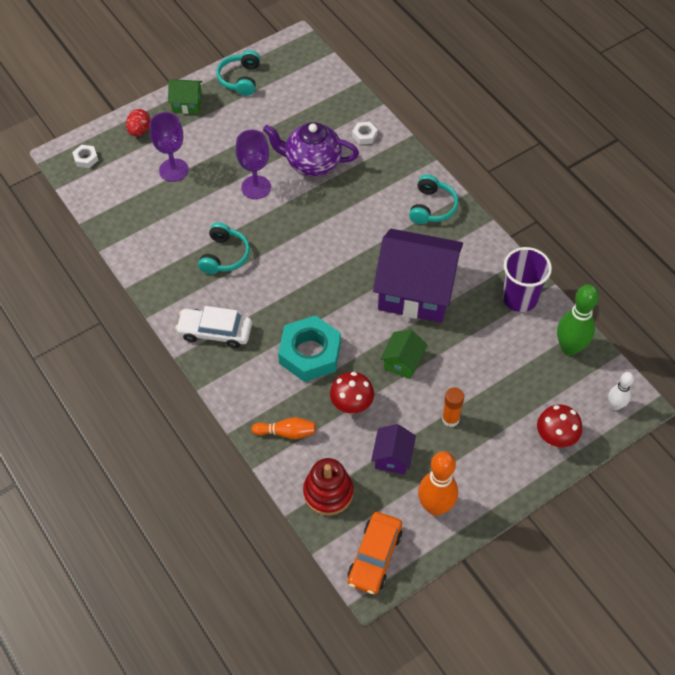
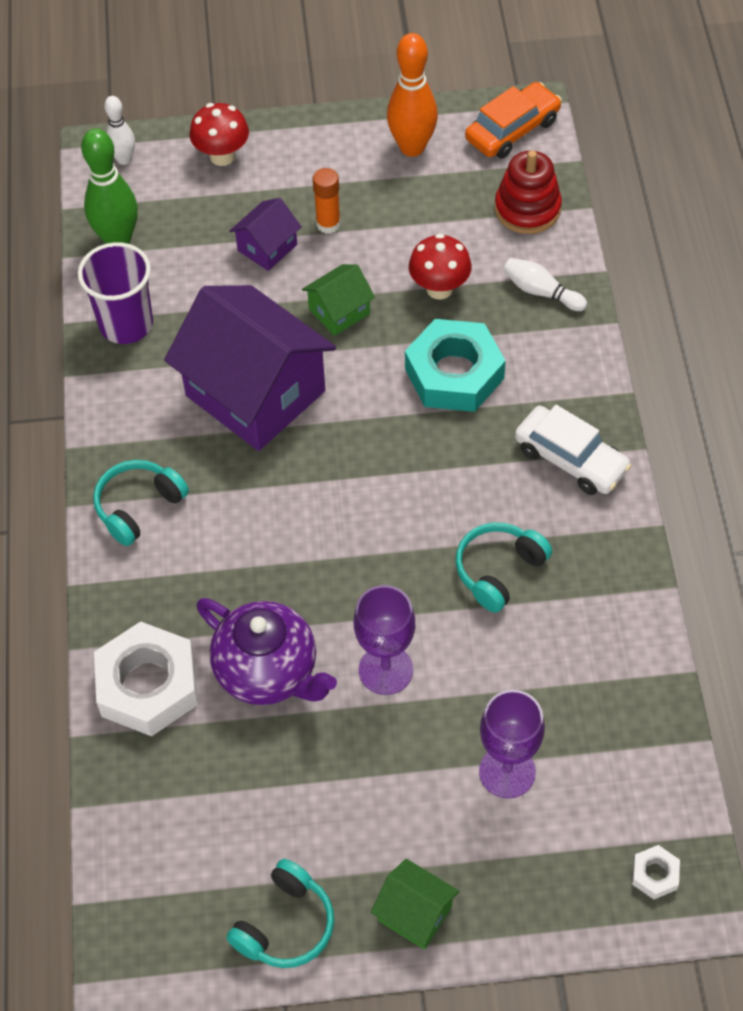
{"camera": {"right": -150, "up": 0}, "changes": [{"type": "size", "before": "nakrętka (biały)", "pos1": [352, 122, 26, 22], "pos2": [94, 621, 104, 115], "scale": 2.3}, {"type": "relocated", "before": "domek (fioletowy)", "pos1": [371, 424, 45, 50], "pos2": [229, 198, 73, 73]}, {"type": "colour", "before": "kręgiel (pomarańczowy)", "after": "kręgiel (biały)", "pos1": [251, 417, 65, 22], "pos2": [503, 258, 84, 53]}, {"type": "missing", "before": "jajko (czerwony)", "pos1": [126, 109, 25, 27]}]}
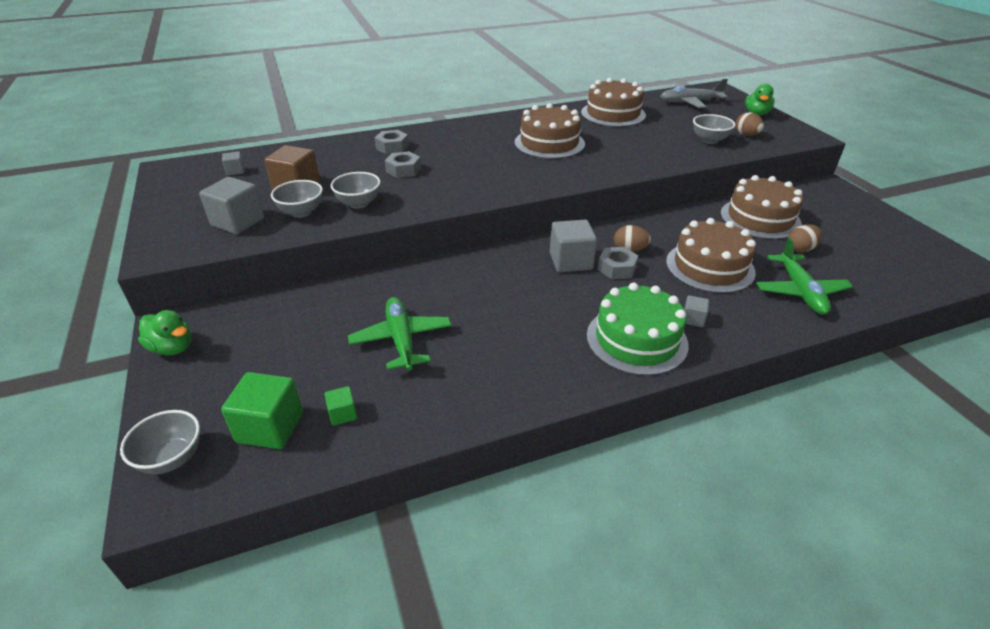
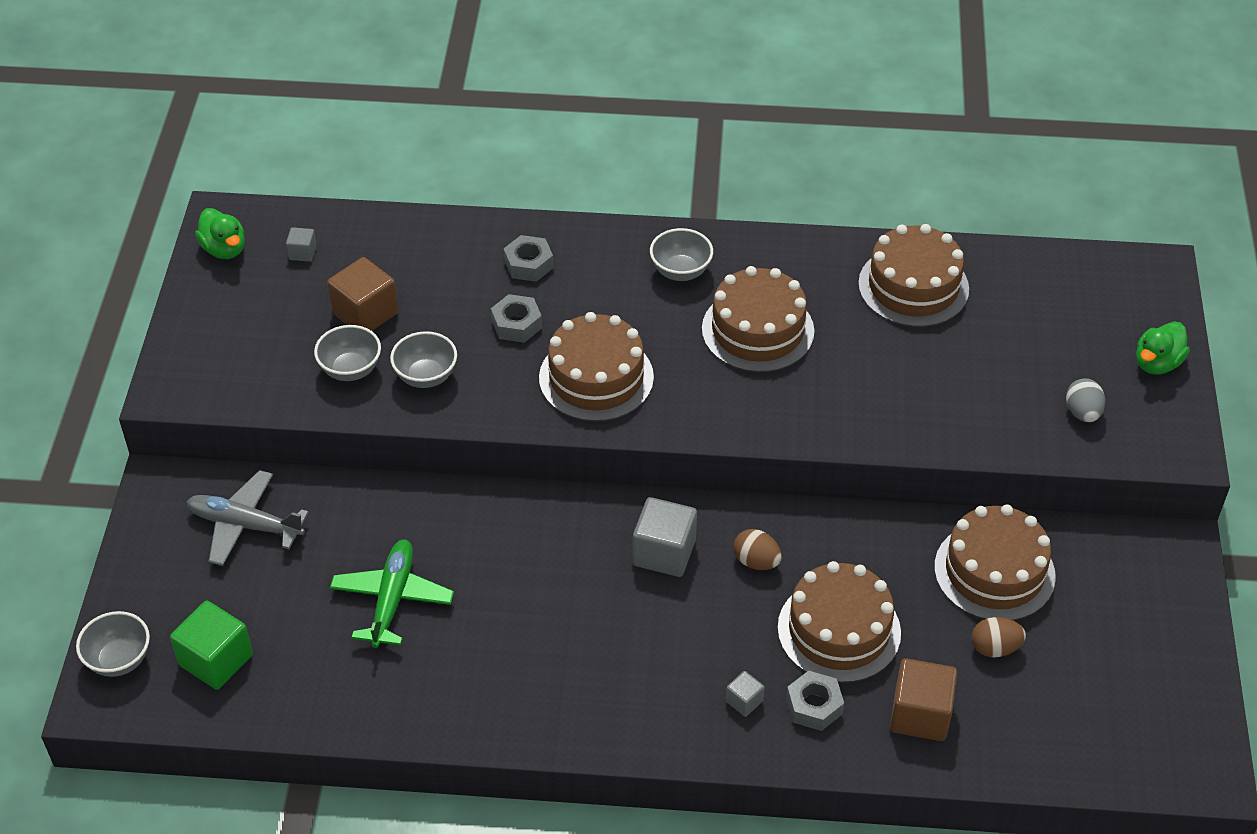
{"camera": {"right": 25, "up": 10}, "changes": [{"type": "relocated", "before": "samolot (szary)", "pos1": [660, 79, 68, 29], "pos2": [186, 470, 123, 96]}, {"type": "relocated", "before": "kaczka (zielony)", "pos1": [138, 310, 54, 45], "pos2": [195, 208, 50, 51]}, {"type": "appeared", "after": "tort (brązowy)", "pos2": [539, 312, 115, 110]}, {"type": "relocated", "before": "miska (szary)", "pos1": [693, 114, 43, 30], "pos2": [650, 228, 63, 53]}, {"type": "relocated", "before": "nakrętka (szary)", "pos1": [597, 247, 41, 32], "pos2": [786, 671, 58, 60]}, {"type": "exchanged", "before": "samolot (zielony)", "after": "sześcian (brązowy)", "pos1": [756, 237, 97, 78], "pos2": [890, 658, 67, 83]}, {"type": "colour", "before": "jajko (brązowy)", "after": "jajko (szary)", "pos1": [735, 112, 29, 24], "pos2": [1066, 378, 39, 44]}, {"type": "missing", "before": "sześcian (szary)", "pos1": [199, 177, 66, 57]}, {"type": "missing", "before": "sześcian (zielony)", "pos1": [325, 386, 32, 40]}, {"type": "missing", "before": "tort (zielony)", "pos1": [587, 283, 102, 93]}]}
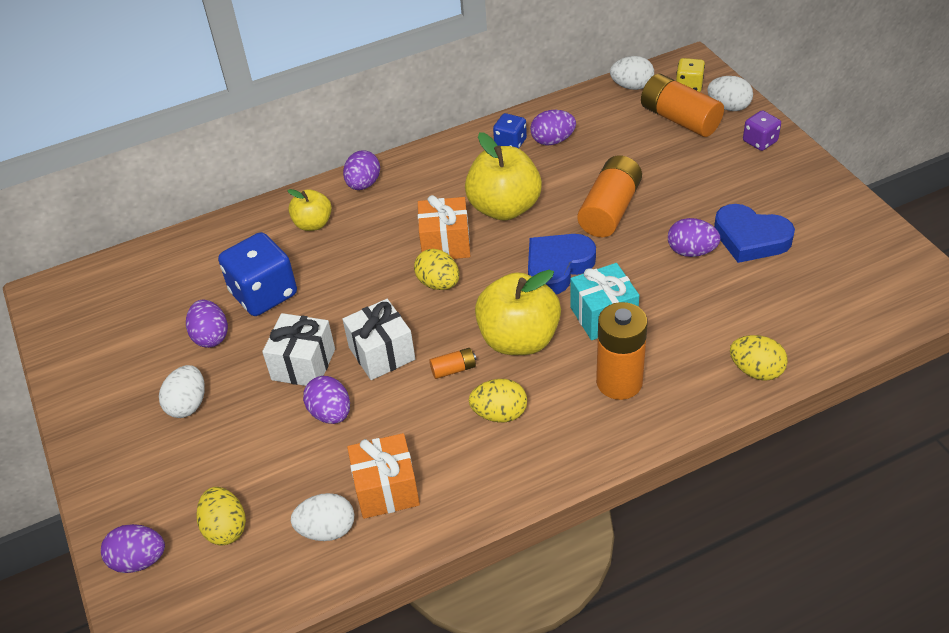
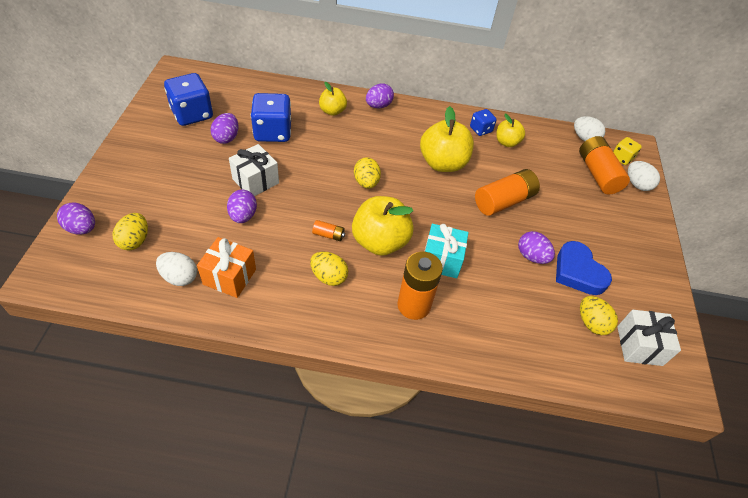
{"camera": {"right": 25, "up": 5}, "changes": [{"type": "appeared", "after": "kostka do gry (niebieski)", "pos2": [164, 73, 49, 53]}, {"type": "exchanged", "before": "jajko (fioletowy)", "after": "jabłko (żółty)", "pos1": [530, 110, 46, 35], "pos2": [496, 114, 29, 33]}, {"type": "relocated", "before": "jajko (żółty)", "pos1": [730, 335, 58, 46], "pos2": [580, 296, 38, 39]}, {"type": "relocated", "before": "prezent (biały)", "pos1": [342, 299, 73, 81], "pos2": [617, 310, 64, 56]}, {"type": "missing", "before": "jajko (biały)", "pos1": [159, 365, 46, 53]}, {"type": "missing", "before": "prezent (pomarańczowy)", "pos1": [418, 195, 52, 64]}, {"type": "missing", "before": "serce (niebieski)", "pos1": [528, 234, 68, 60]}, {"type": "missing", "before": "kostka do gry (fioletowy)", "pos1": [743, 110, 38, 41]}]}
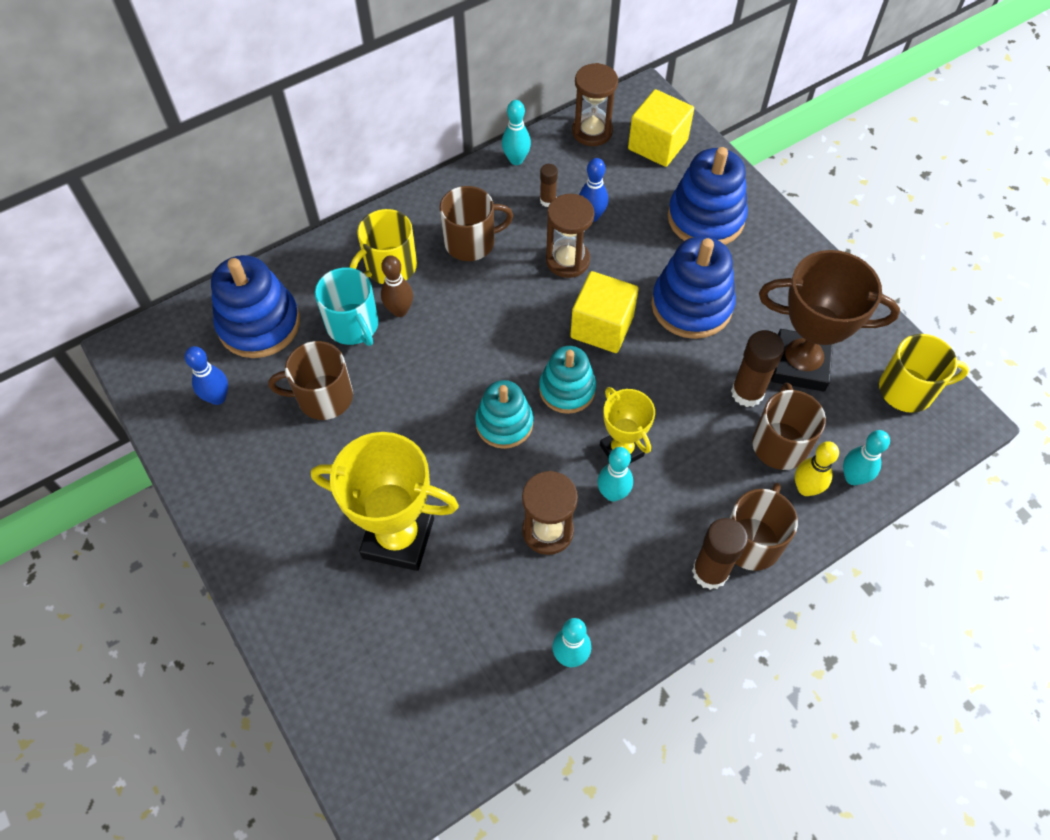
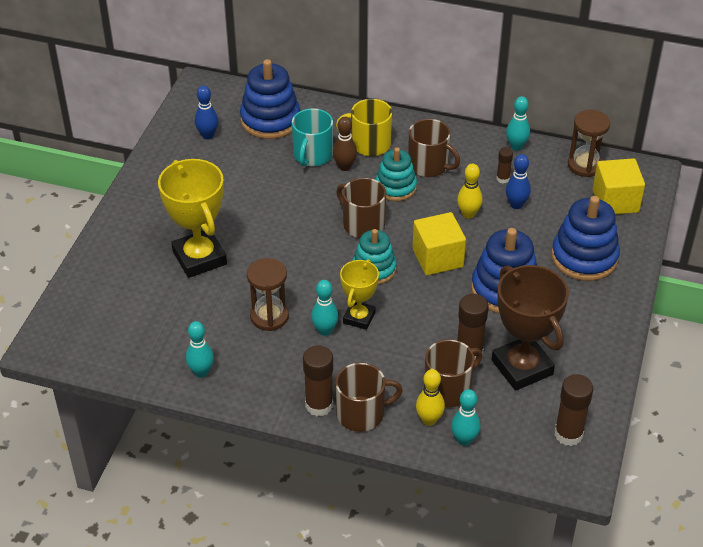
{"camera": {"right": 50, "up": -15}, "changes": [{"type": "relocated", "before": "kubek (brązowy)", "pos1": [269, 341, 84, 79], "pos2": [336, 178, 50, 60]}, {"type": "relocated", "before": "zabawka nakładanka (turkusowy)", "pos1": [475, 380, 58, 69], "pos2": [375, 147, 42, 54]}, {"type": "exchanged", "before": "klepsydra (brązowy)", "after": "kręgiel (żółty)", "pos1": [546, 194, 49, 84], "pos2": [457, 164, 25, 55]}, {"type": "exchanged", "before": "kubek (żółty)", "after": "klej w sztyfcie (brązowy)", "pos1": [879, 334, 90, 79], "pos2": [555, 374, 38, 72]}]}
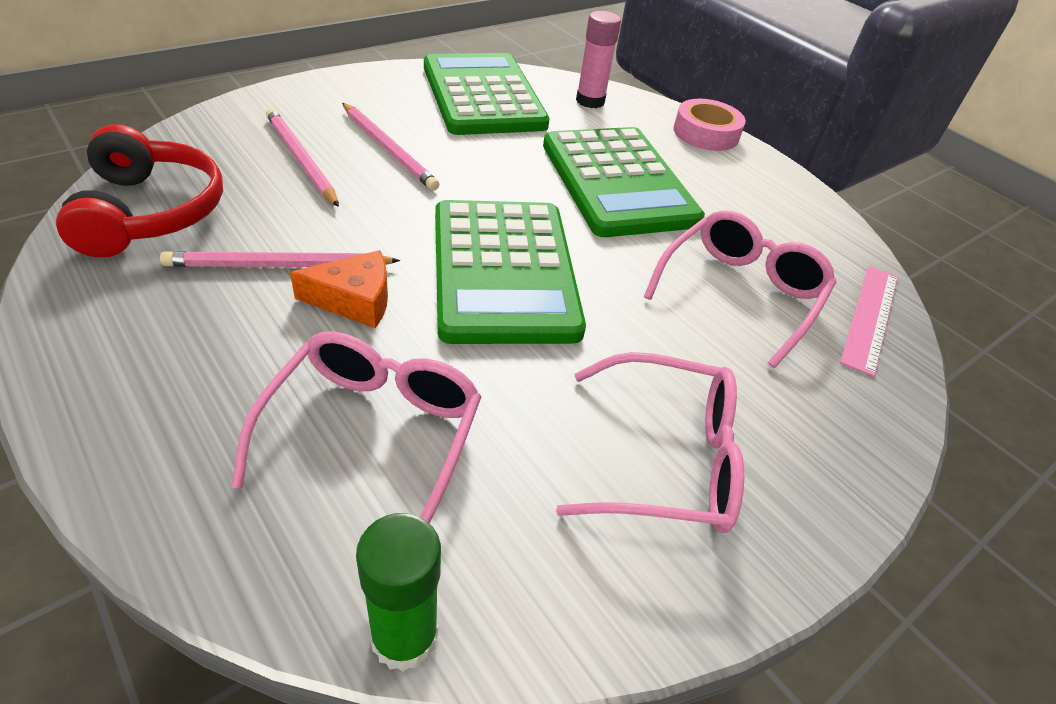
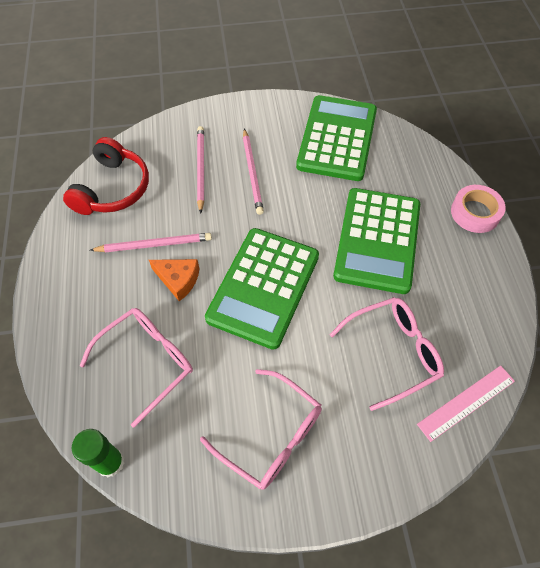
{"camera": {"right": 35, "up": 15}, "changes": [{"type": "spun", "before": "ołówek (różowy)", "pos1": [160, 251, 240, 16], "pos2": [90, 233, 122, 19], "turn": 150}, {"type": "missing", "before": "klej w sztyfcie (różowy)", "pos1": [576, 11, 45, 97]}]}
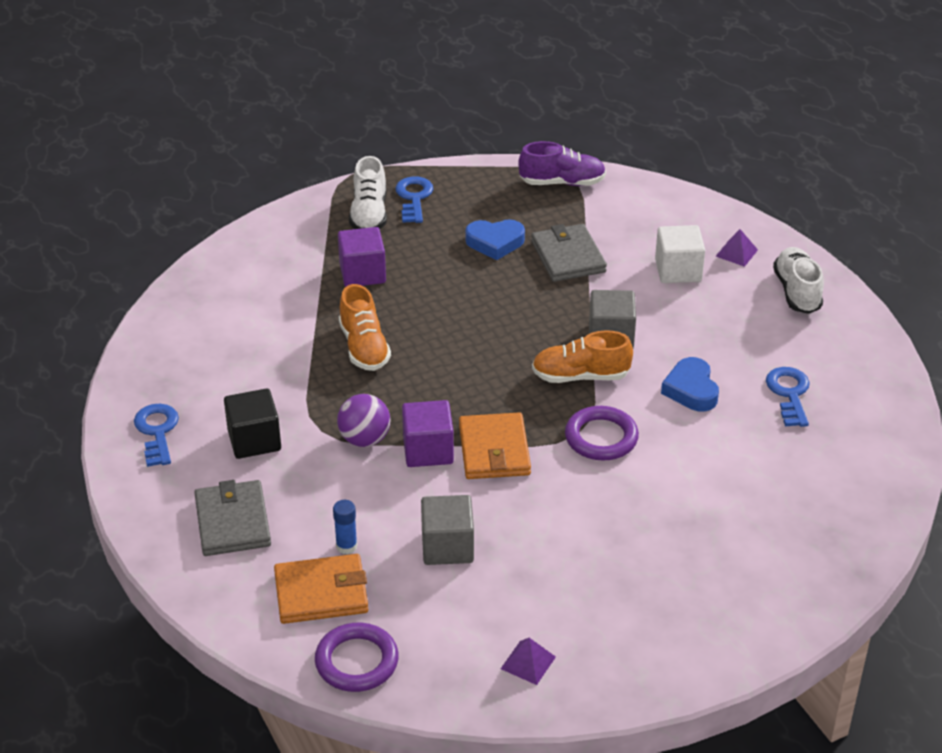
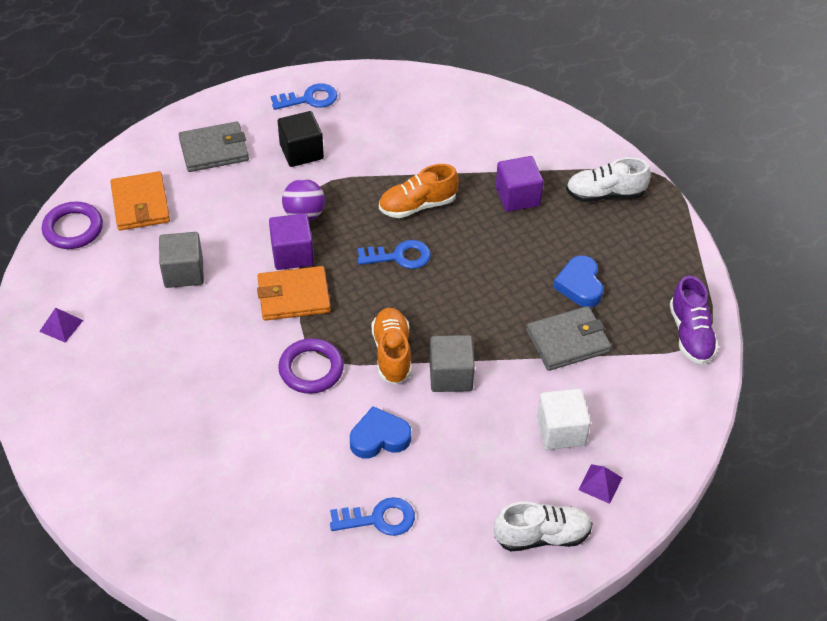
{"camera": {"right": 85, "up": 10}, "changes": [{"type": "relocated", "before": "klucz (niebieski)", "pos1": [395, 176, 38, 47], "pos2": [357, 240, 74, 29]}, {"type": "missing", "before": "klej w sztyfcie (niebieski)", "pos1": [333, 500, 24, 54]}]}
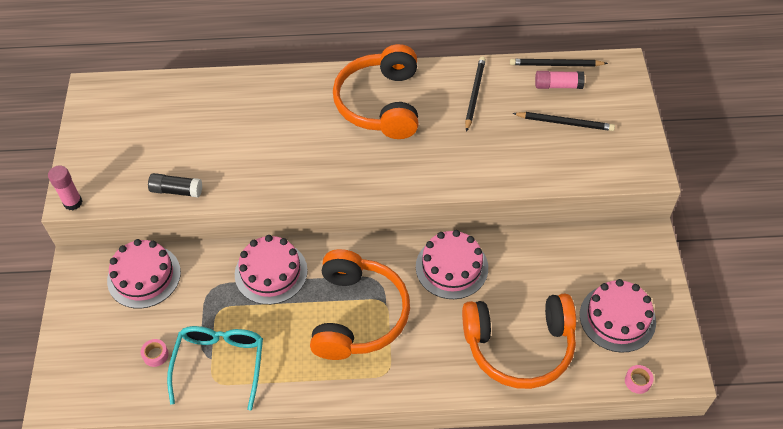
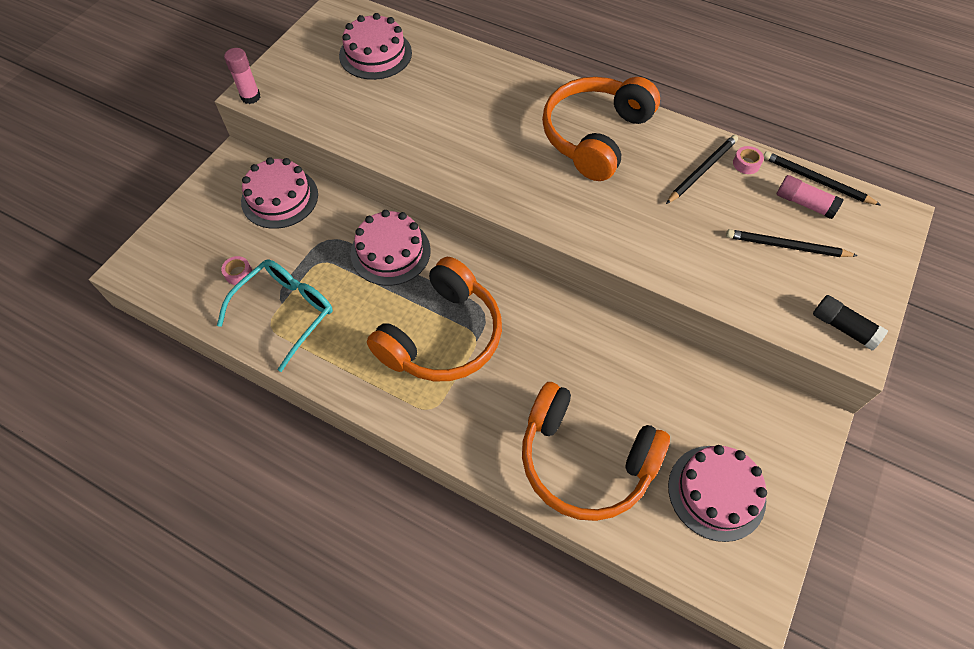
{"camera": {"right": 30, "up": 5}, "changes": [{"type": "relocated", "before": "tort (różowy)", "pos1": [416, 230, 72, 69], "pos2": [339, 13, 73, 67]}, {"type": "spun", "before": "ołówek (czarny)", "pos1": [512, 112, 103, 19], "pos2": [726, 229, 132, 28], "turn": 150}, {"type": "relocated", "before": "taśma klejąca (różowy)", "pos1": [625, 365, 28, 29], "pos2": [733, 146, 31, 28]}, {"type": "relocated", "before": "klej w sztyfcie (czarny)", "pos1": [148, 173, 54, 25], "pos2": [813, 295, 75, 56]}]}
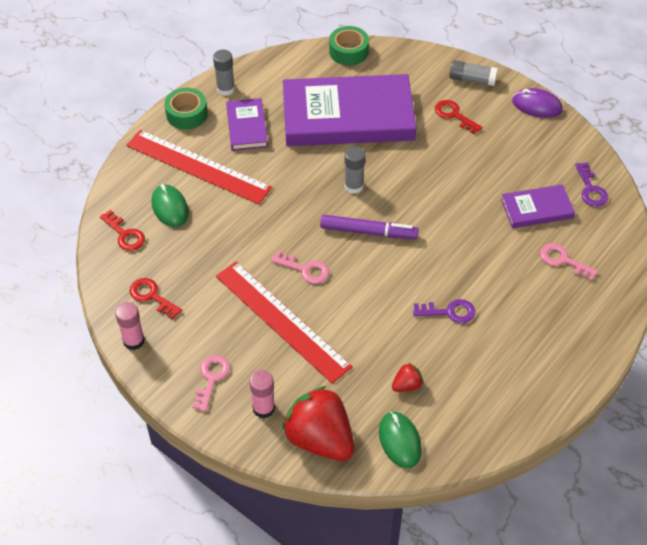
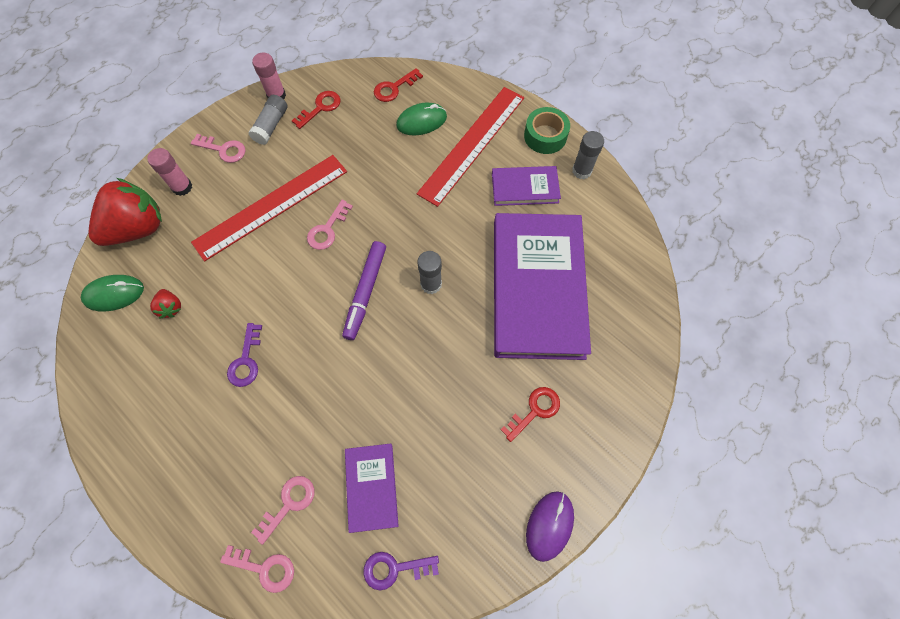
{"camera": {"right": 95, "up": 15}, "changes": [{"type": "appeared", "after": "klucz (różowy)", "pos2": [220, 545, 74, 48]}, {"type": "relocated", "before": "klej w sztyfcie (szary)", "pos1": [449, 60, 49, 26], "pos2": [248, 95, 40, 50]}, {"type": "missing", "before": "taśma klejąca (zielony)", "pos1": [329, 26, 40, 39]}]}
